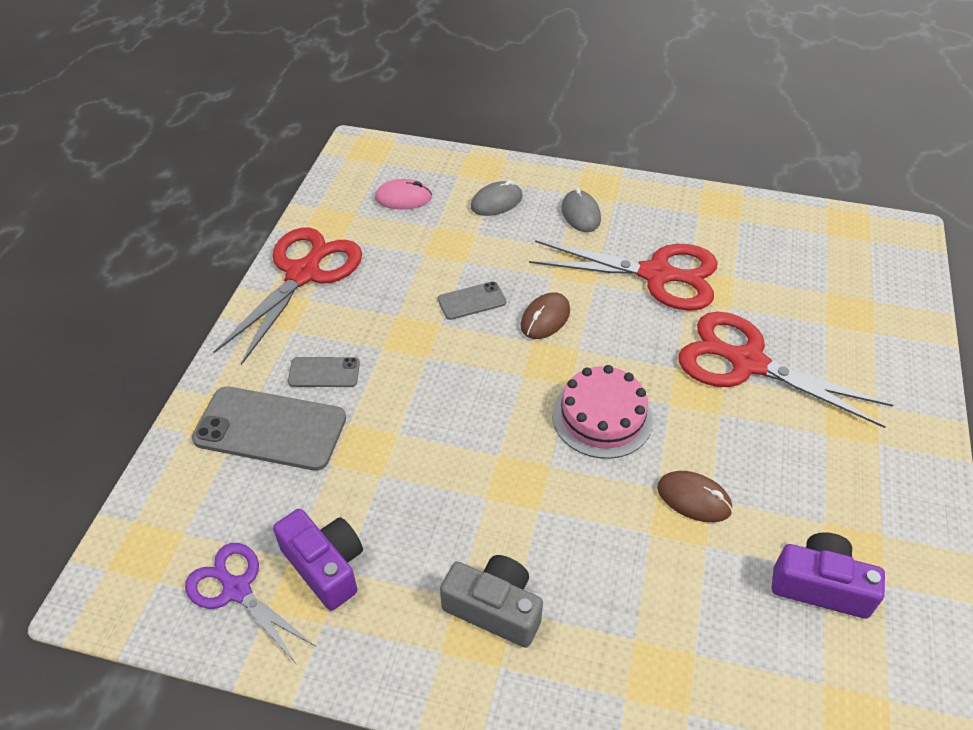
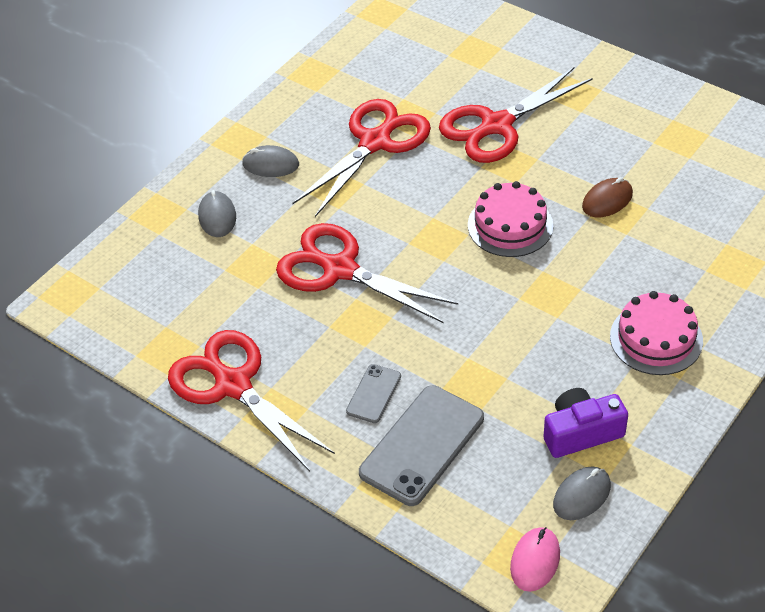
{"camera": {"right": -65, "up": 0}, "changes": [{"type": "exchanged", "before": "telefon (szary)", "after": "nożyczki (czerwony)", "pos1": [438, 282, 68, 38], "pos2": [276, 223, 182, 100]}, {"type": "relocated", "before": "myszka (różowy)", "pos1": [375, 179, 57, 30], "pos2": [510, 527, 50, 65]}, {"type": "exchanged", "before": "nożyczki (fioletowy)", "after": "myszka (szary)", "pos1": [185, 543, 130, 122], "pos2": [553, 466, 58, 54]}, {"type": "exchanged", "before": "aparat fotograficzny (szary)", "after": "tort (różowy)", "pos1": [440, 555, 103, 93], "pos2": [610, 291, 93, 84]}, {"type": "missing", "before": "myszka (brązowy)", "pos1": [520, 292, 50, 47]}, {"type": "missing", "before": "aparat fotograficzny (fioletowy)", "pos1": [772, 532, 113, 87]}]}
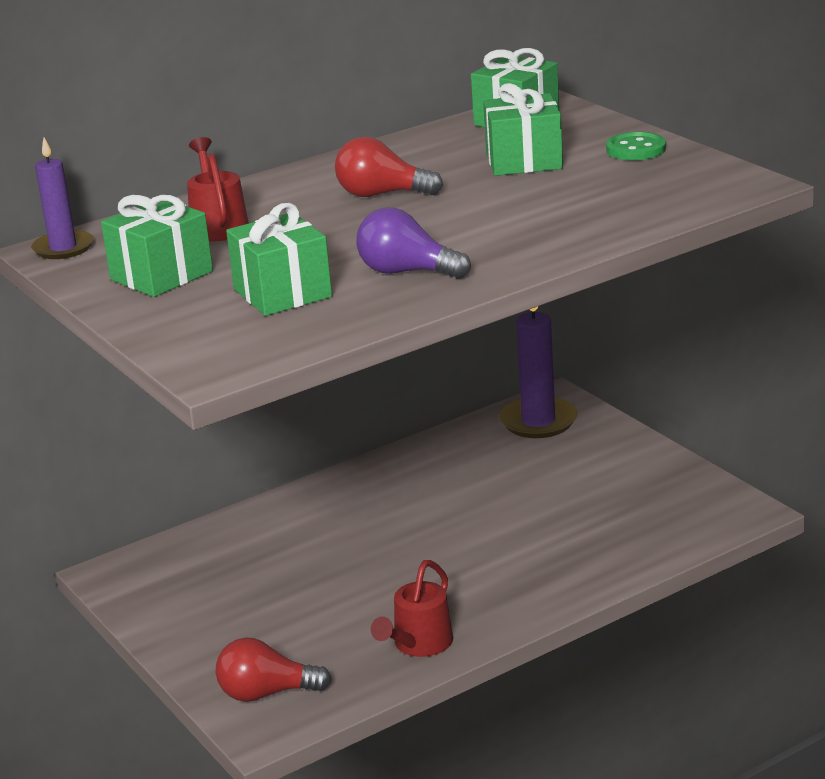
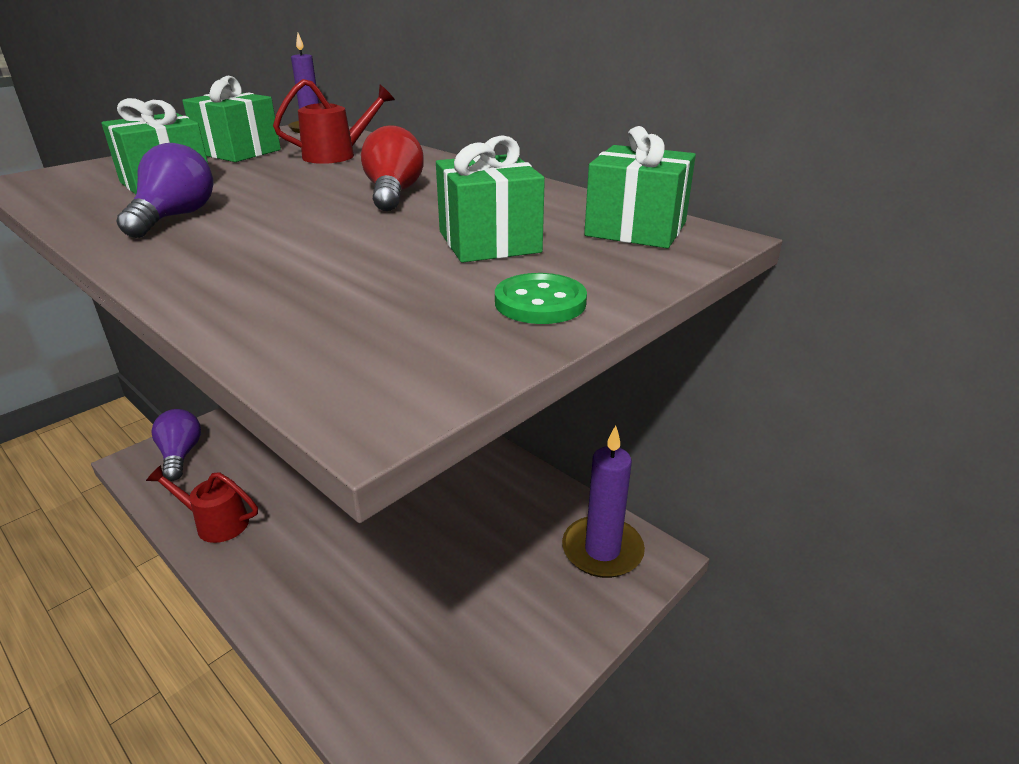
{"camera": {"right": 75, "up": 5}, "changes": [{"type": "colour", "before": "żarówka (czerwony)", "after": "żarówka (fioletowy)", "pos1": [216, 638, 116, 64], "pos2": [151, 409, 50, 72]}]}
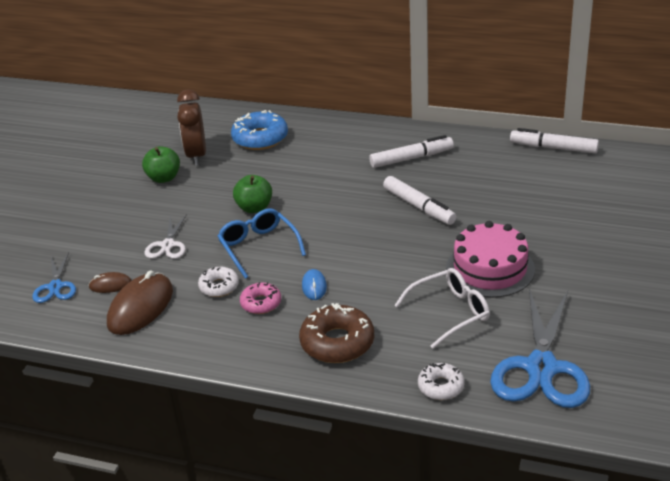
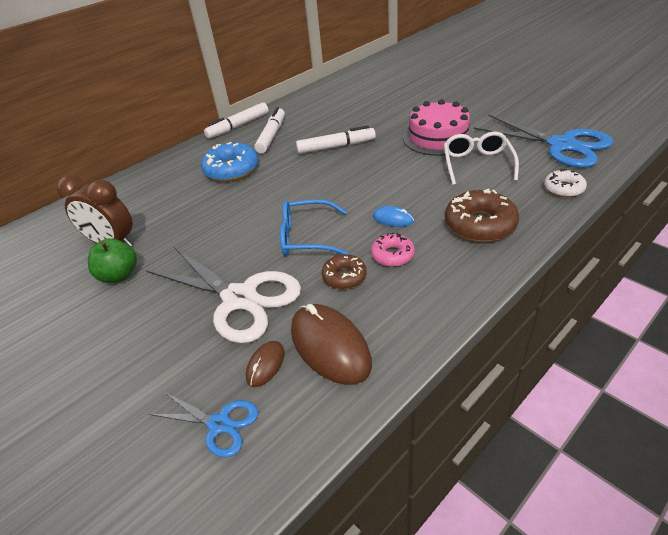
{"camera": {"right": -60, "up": 5}, "changes": [{"type": "size", "before": "nożyczki (biały)", "pos1": [144, 214, 43, 45], "pos2": [146, 247, 155, 96], "scale": 1.95}, {"type": "relocated", "before": "donut (niebieski)", "pos1": [231, 110, 57, 40], "pos2": [201, 142, 57, 39]}, {"type": "relocated", "before": "flamaster (biały)", "pos1": [510, 128, 89, 25], "pos2": [204, 102, 65, 37]}, {"type": "colour", "before": "donut (biały)", "after": "donut (brązowy)", "pos1": [198, 267, 41, 30], "pos2": [322, 254, 45, 35]}, {"type": "missing", "before": "jabłko (zielony)", "pos1": [233, 175, 39, 38]}]}
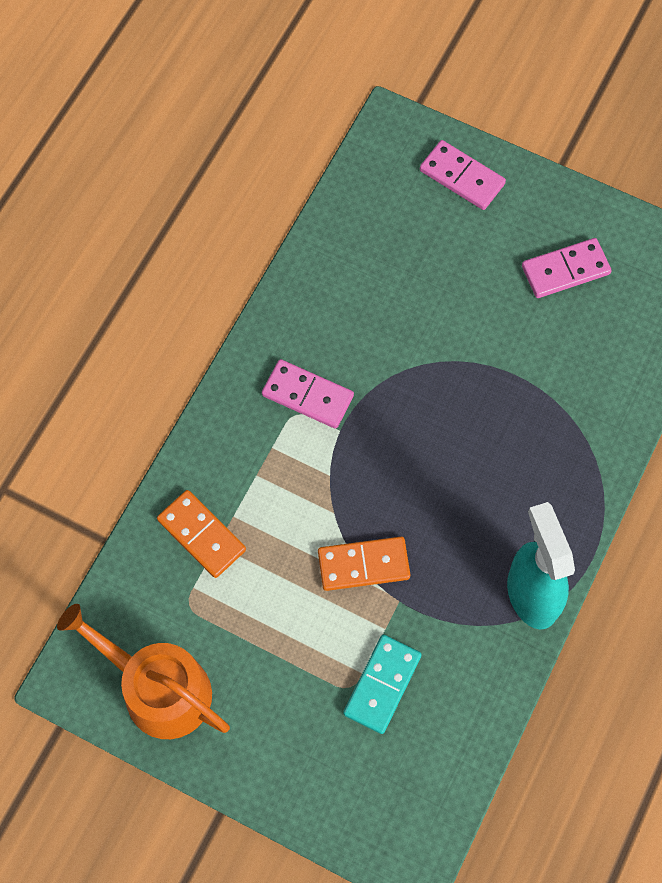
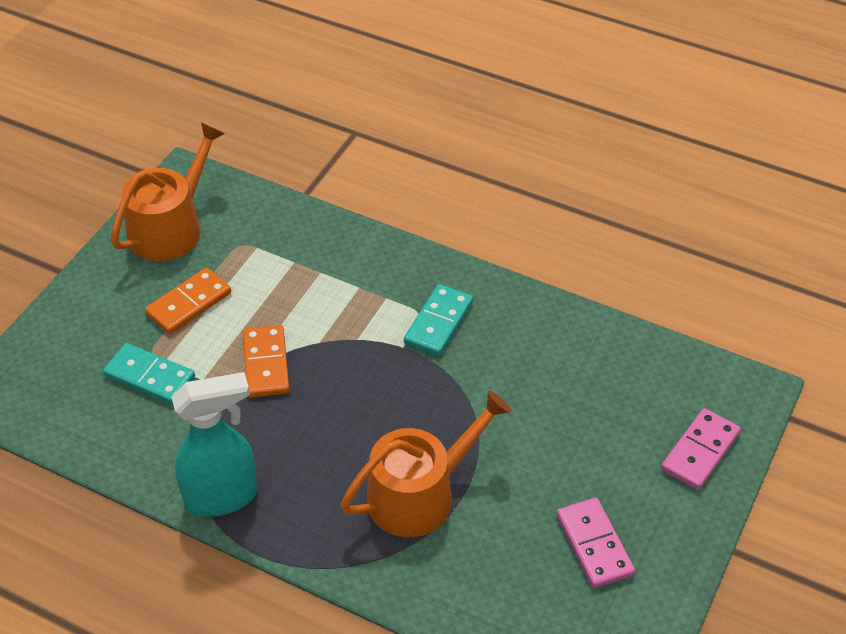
{"camera": {"right": 90, "up": -20}, "changes": [{"type": "relocated", "before": "kostka domina (pomarańczowy)", "pos1": [157, 490, 89, 88], "pos2": [145, 268, 86, 66]}, {"type": "appeared", "after": "konewka (pomarańczowy)", "pos2": [340, 391, 172, 146]}, {"type": "colour", "before": "kostka domina (różowy)", "after": "kostka domina (turkusowy)", "pos1": [262, 359, 92, 70], "pos2": [404, 284, 69, 72]}]}
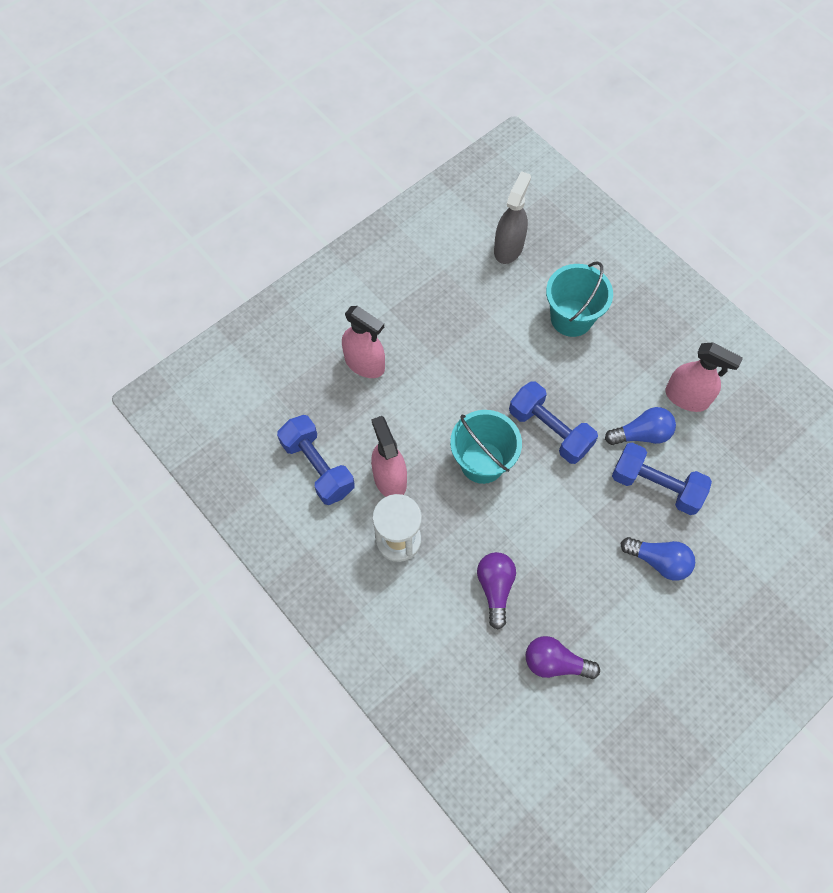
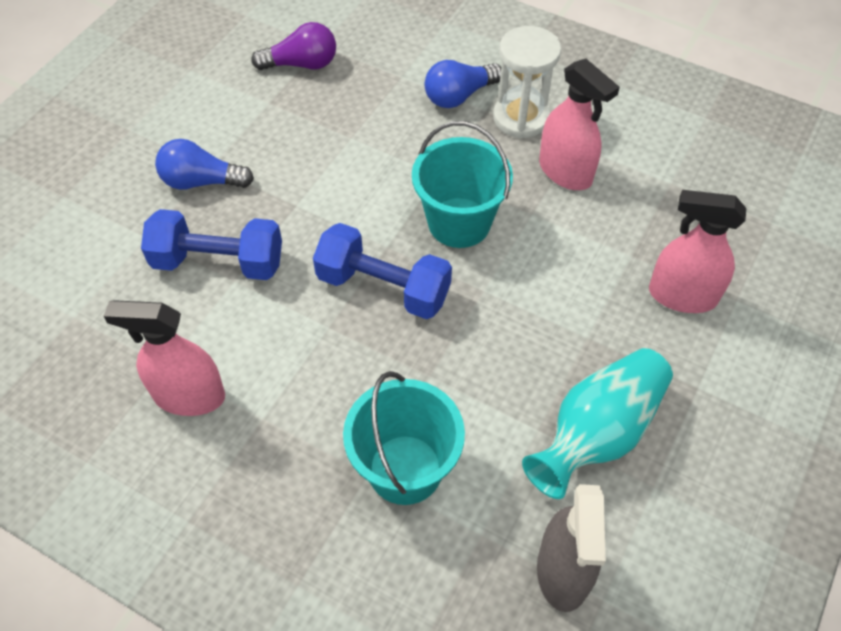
{"camera": {"right": 160, "up": -10}, "changes": [{"type": "relocated", "before": "żarówka (niebieski)", "pos1": [605, 407, 71, 38], "pos2": [425, 60, 76, 48]}, {"type": "appeared", "after": "wazon (turkusowy)", "pos2": [522, 348, 151, 151]}, {"type": "missing", "before": "hantel (niebieski)", "pos1": [277, 415, 78, 90]}, {"type": "missing", "before": "żarówka (fioletowy)", "pos1": [477, 552, 39, 78]}]}
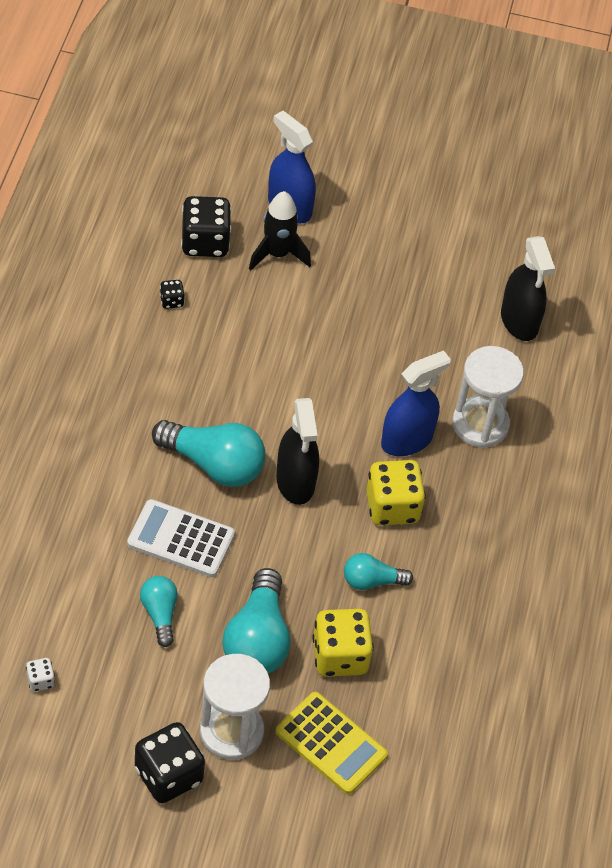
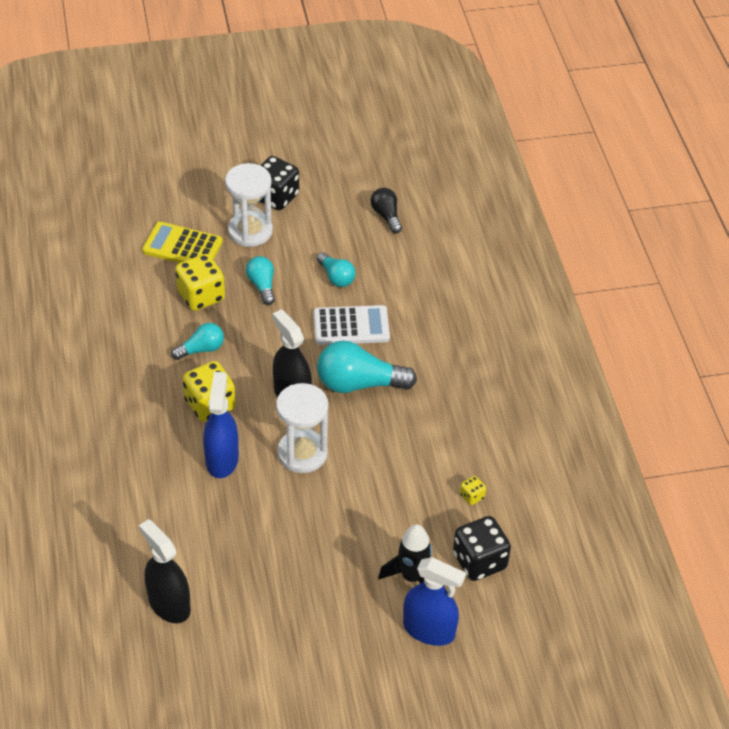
{"camera": {"right": 160, "up": -5}, "changes": [{"type": "spun", "before": "spryskiwacz (niebieski)", "pos1": [381, 350, 70, 106], "pos2": [203, 372, 36, 106], "turn": 150}, {"type": "size", "before": "żarówka (turkusowy)", "pos1": [222, 568, 69, 106], "pos2": [246, 256, 29, 49], "scale": 0.57}, {"type": "relocated", "before": "klepsydra (biały)", "pos1": [452, 346, 72, 102], "pos2": [276, 383, 52, 90]}, {"type": "exchanged", "before": "kostka do gry (biały)", "after": "żarówka (czarny)", "pos1": [26, 658, 29, 34], "pos2": [371, 188, 31, 45]}, {"type": "colour", "before": "kostka do gry (czarny)", "after": "kostka do gry (żółty)", "pos1": [160, 280, 24, 29], "pos2": [460, 476, 26, 29]}]}
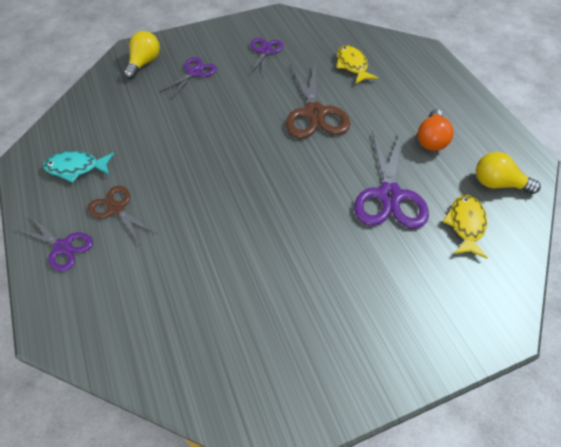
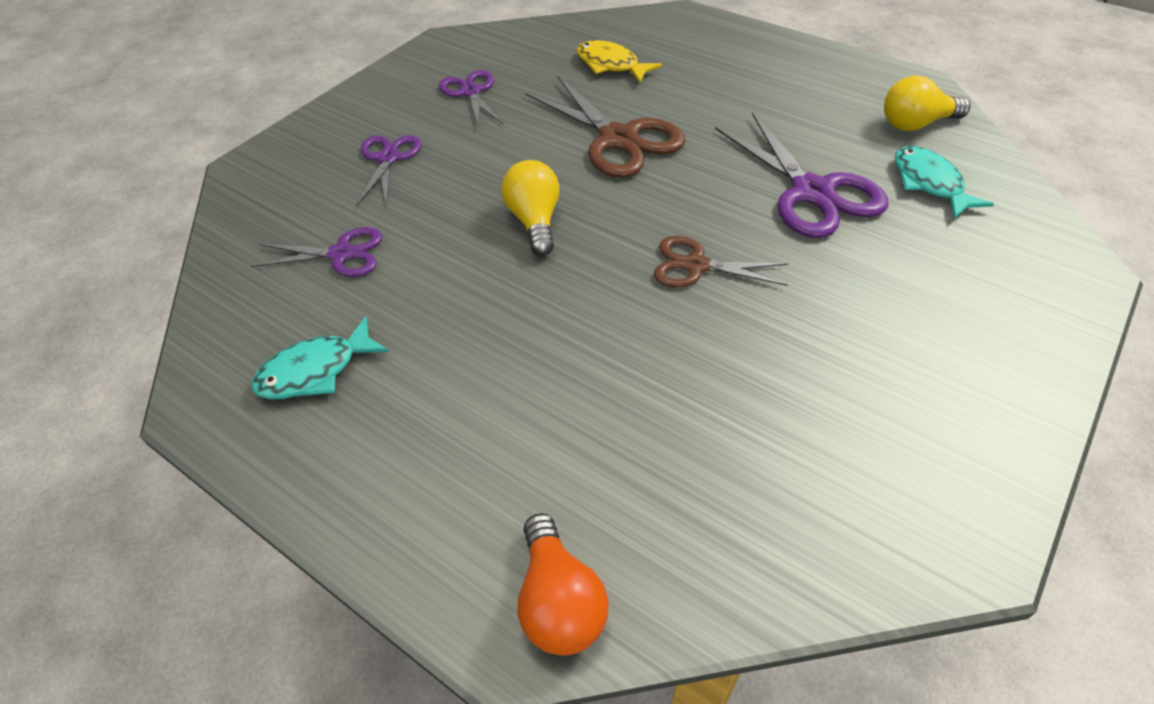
{"camera": {"right": -30, "up": -5}, "changes": [{"type": "relocated", "before": "nożyczki (fioletowy)", "pos1": [15, 215, 78, 57], "pos2": [251, 227, 131, 50]}, {"type": "relocated", "before": "żarówka (żółty)", "pos1": [124, 31, 36, 48], "pos2": [501, 160, 59, 96]}, {"type": "relocated", "before": "żarówka (pomarańczowy)", "pos1": [418, 109, 36, 42], "pos2": [517, 513, 91, 142]}, {"type": "relocated", "before": "nożyczki (brązowy)", "pos1": [88, 186, 69, 58], "pos2": [654, 236, 134, 51]}, {"type": "colour", "before": "ryba (żółty)", "after": "ryba (turkusowy)", "pos1": [443, 195, 45, 64], "pos2": [895, 146, 99, 73]}]}
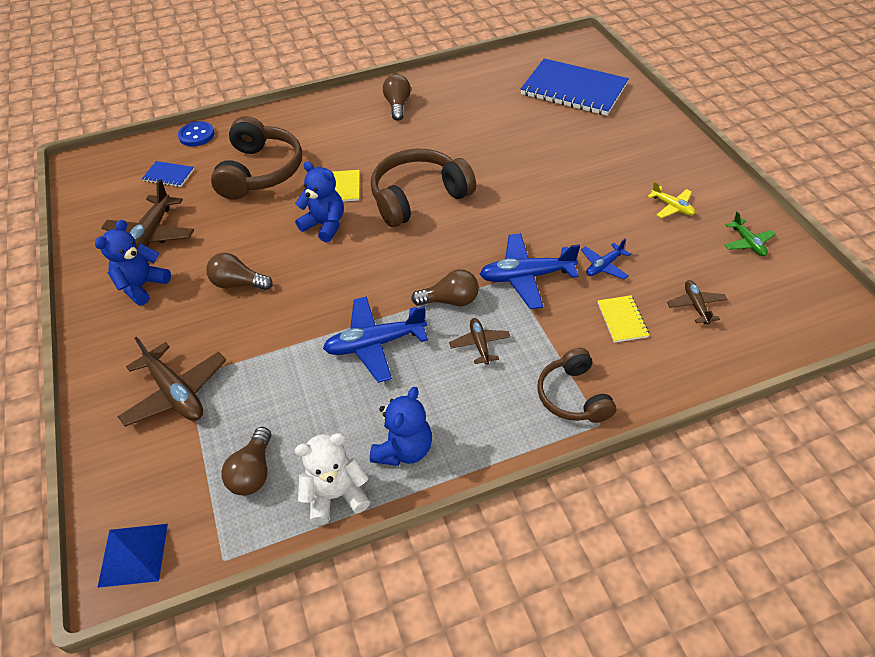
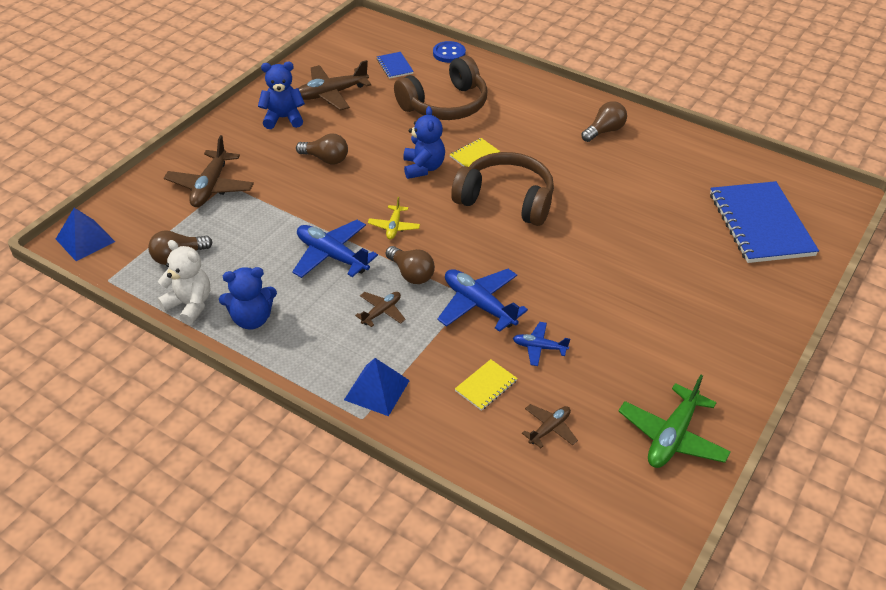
{"camera": {"right": 50, "up": -5}, "changes": [{"type": "spun", "before": "żarówka (brązowy)", "pos1": [206, 253, 67, 37], "pos2": [296, 133, 52, 31], "turn": 135}, {"type": "exchanged", "before": "słuchawki (brązowy)", "after": "piramida (niebieski)", "pos1": [537, 348, 79, 75], "pos2": [344, 358, 66, 58]}, {"type": "relocated", "before": "samolot (żółty)", "pos1": [647, 181, 48, 37], "pos2": [368, 197, 52, 42]}, {"type": "size", "before": "samolot (zielony)", "pos1": [725, 212, 51, 44], "pos2": [619, 375, 112, 93], "scale": 1.8}]}
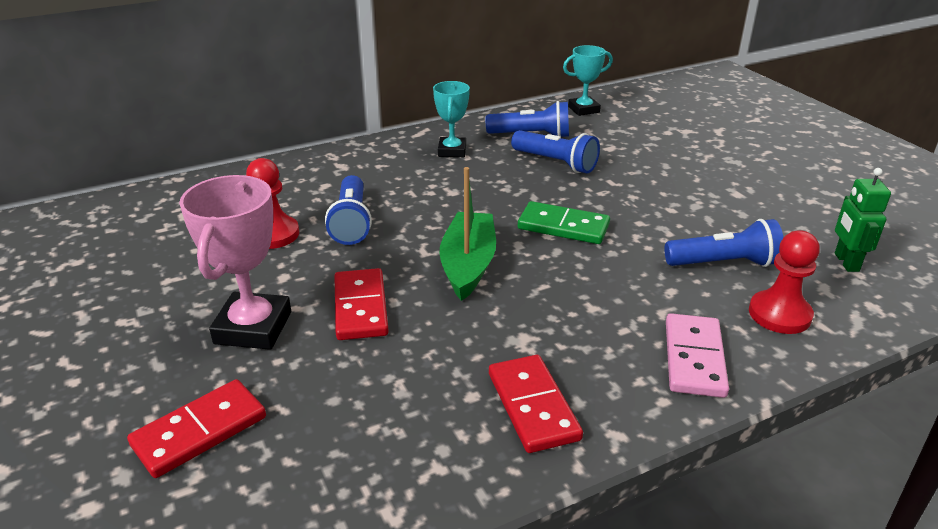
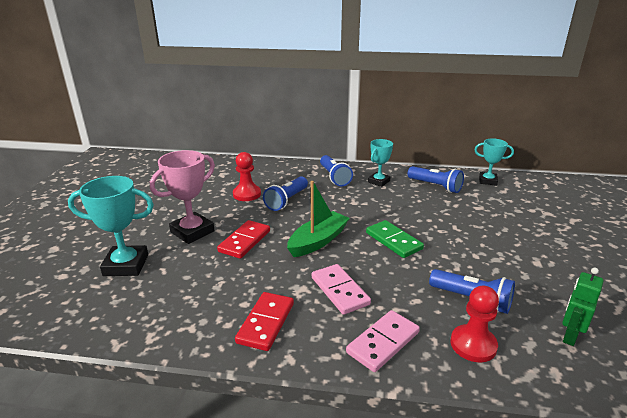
{"camera": {"right": 35, "up": -5}, "changes": [{"type": "exchanged", "before": "kostka domina (czerwony)", "after": "puchar (turkusowy)", "pos1": [127, 379, 139, 99], "pos2": [68, 176, 86, 100]}, {"type": "appeared", "after": "kostka domina (różowy)", "pos2": [312, 264, 59, 51]}, {"type": "relocated", "before": "latarka (niebieski)", "pos1": [511, 130, 89, 43], "pos2": [320, 155, 33, 31]}]}
